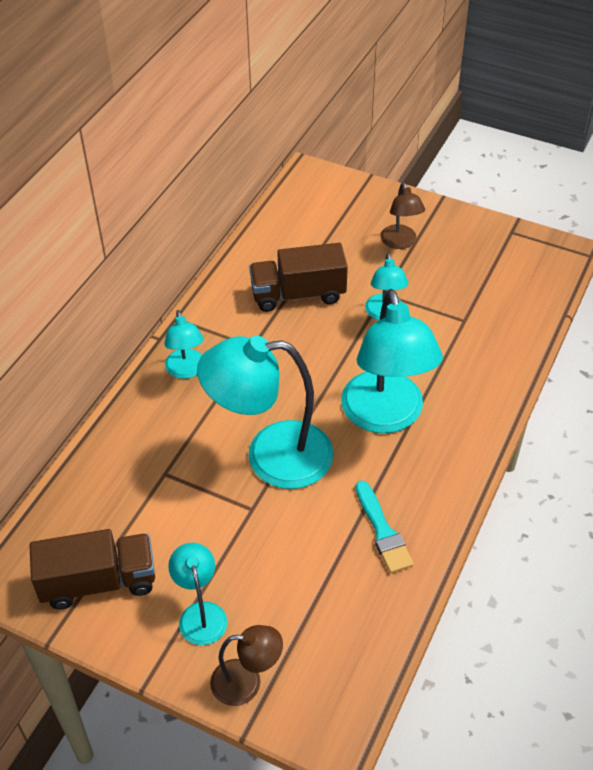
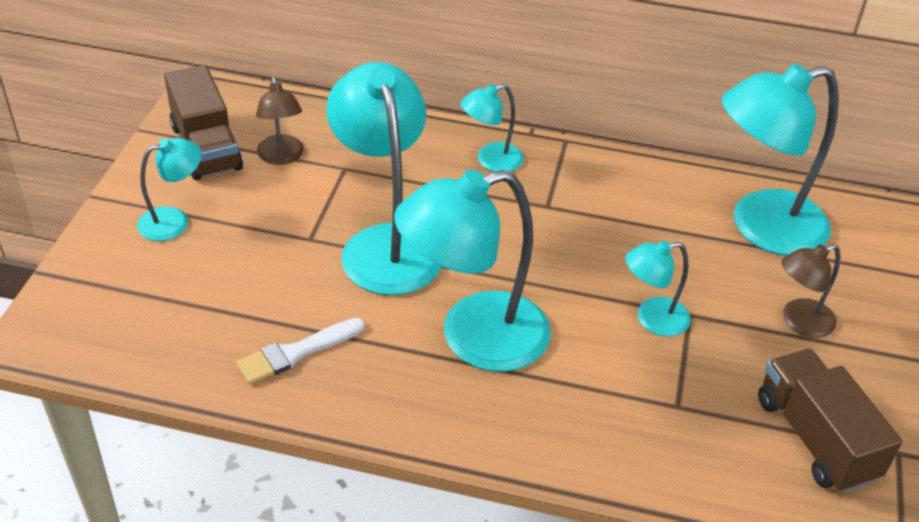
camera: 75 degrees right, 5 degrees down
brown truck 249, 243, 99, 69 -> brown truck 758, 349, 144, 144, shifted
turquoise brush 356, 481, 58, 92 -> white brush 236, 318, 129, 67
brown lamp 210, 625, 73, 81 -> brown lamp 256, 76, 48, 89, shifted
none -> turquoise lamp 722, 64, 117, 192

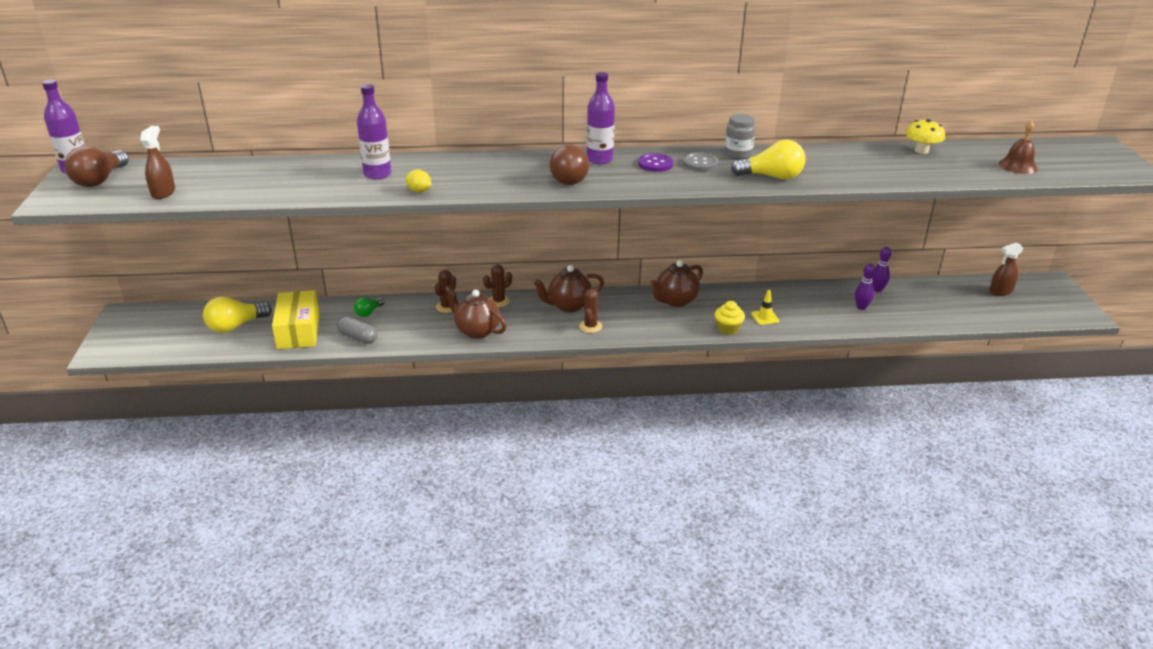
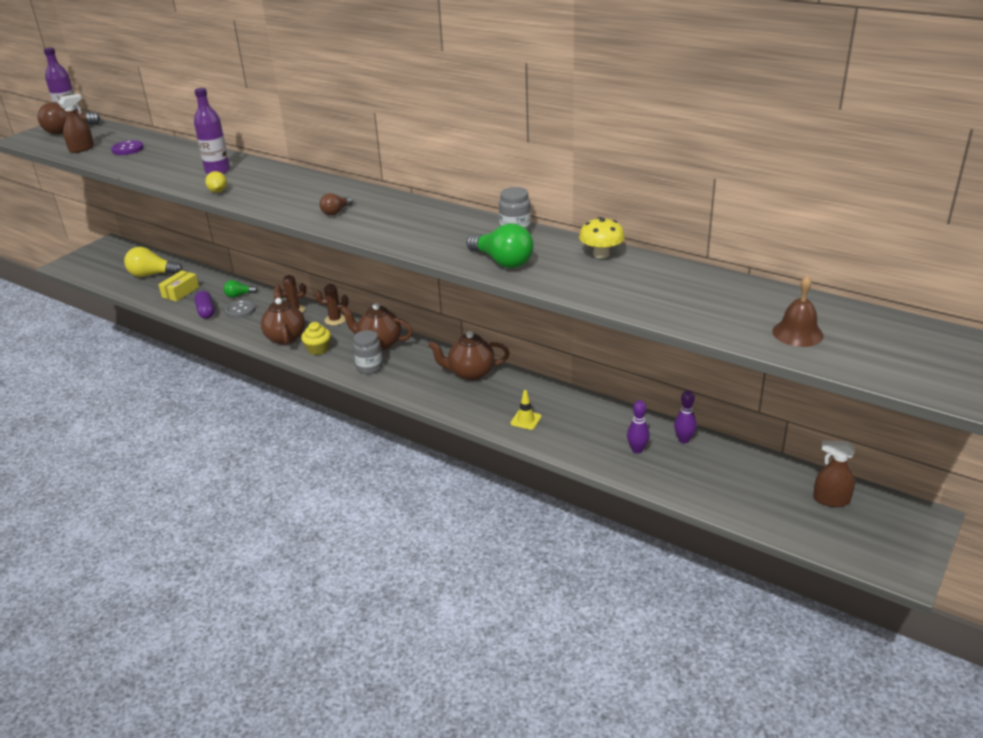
camera: 40 degrees right, 0 degrees up
purple bottle 587, 72, 28, 93 -> none
yellow mushroom 906, 119, 39, 35 -> yellow mushroom 579, 217, 46, 42, shifted
yellow light bulb 731, 140, 74, 40 -> green light bulb 466, 223, 68, 45
brown light bulb 550, 145, 39, 40 -> brown light bulb 319, 193, 34, 23, x0.56
purple button 638, 153, 36, 19 -> purple button 111, 140, 33, 15, shifted
grey button 683, 153, 35, 18 -> grey button 225, 300, 31, 18, shifted
brown cactus 579, 288, 23, 45 -> grey jar 353, 330, 30, 44
yellow box 272, 290, 48, 59 -> yellow box 158, 270, 41, 32, x0.62
yellow cupcake 715, 301, 30, 34 -> yellow cupcake 301, 322, 30, 33, shifted
grey capsule 337, 317, 40, 27 -> purple capsule 194, 291, 21, 28

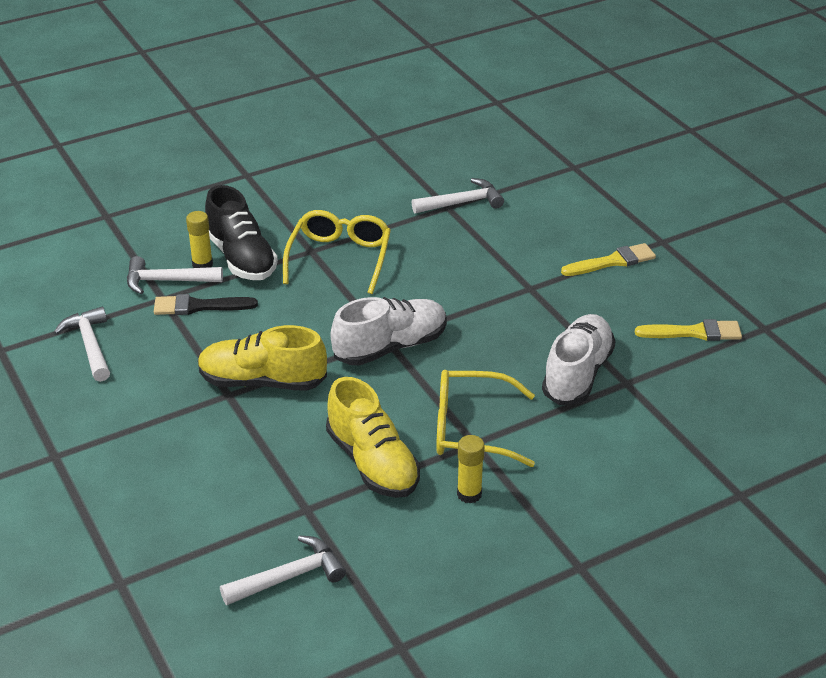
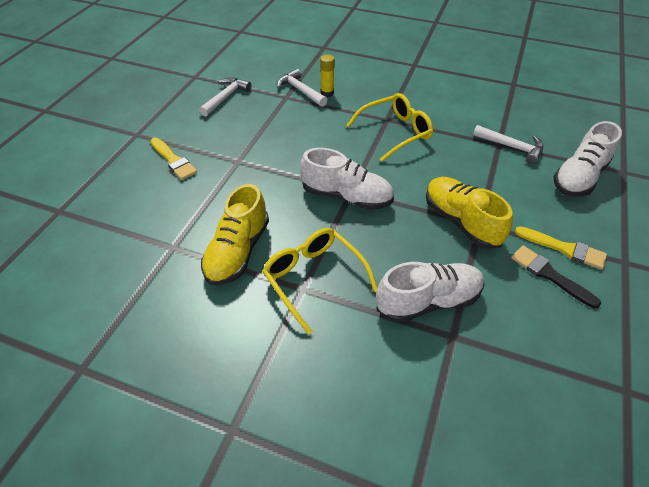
camera: 50 degrees right, 10 degrees up
black shoe 205, 185, 73, 95 -> none
black brush 154, 294, 104, 21 -> black brush 511, 245, 90, 63, shifted
yellow brush 635, 319, 107, 22 -> yellow brush 151, 137, 46, 43, shifted
yellow shoe 198, 325, 129, 66 -> yellow shoe 426, 177, 87, 72, shifted
yellow glue stick 457, 435, 28, 69 -> none
white hammer 220, 535, 126, 70 -> none
none -> white shoe 554, 121, 68, 76

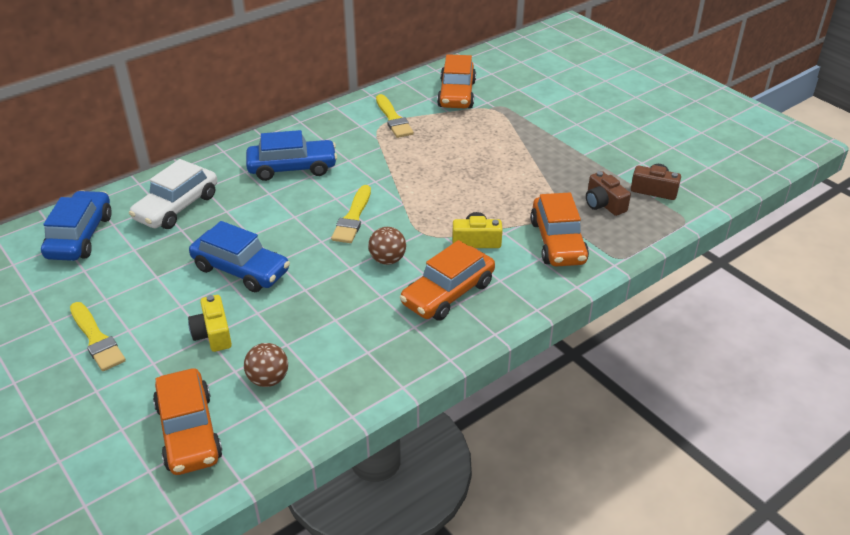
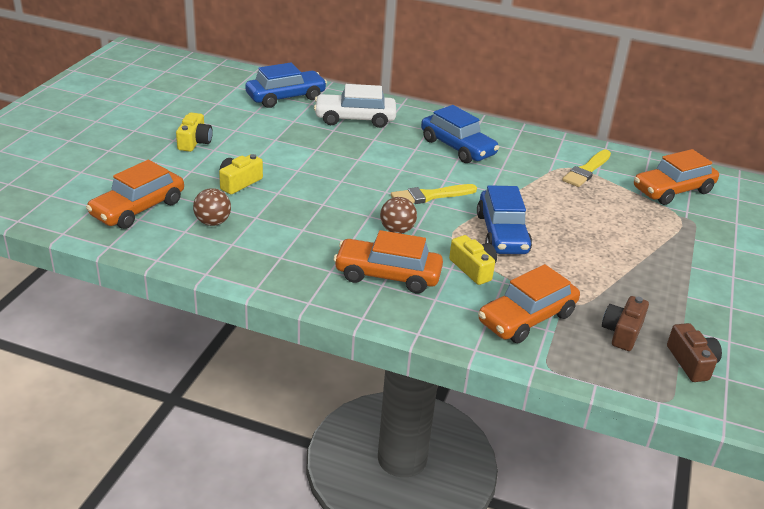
camera: 55 degrees right, 5 degrees down
blue car 189, 221, 101, 71 -> blue car 477, 185, 55, 69, shifted
yellow brush 70, 302, 56, 69 -> yellow camera 176, 112, 37, 40

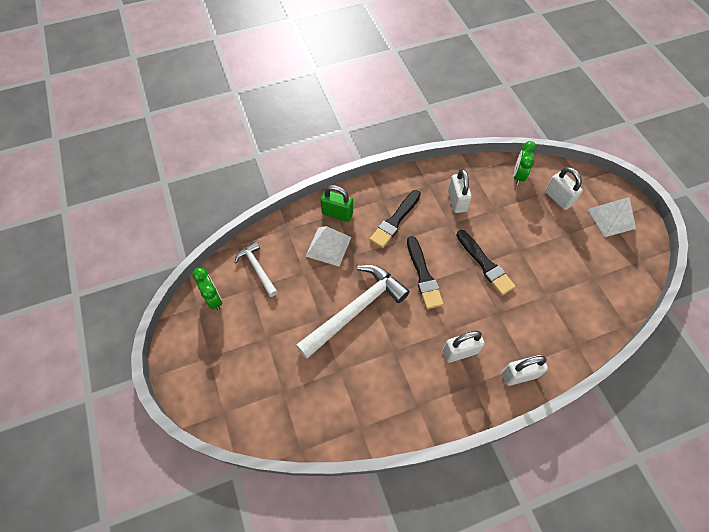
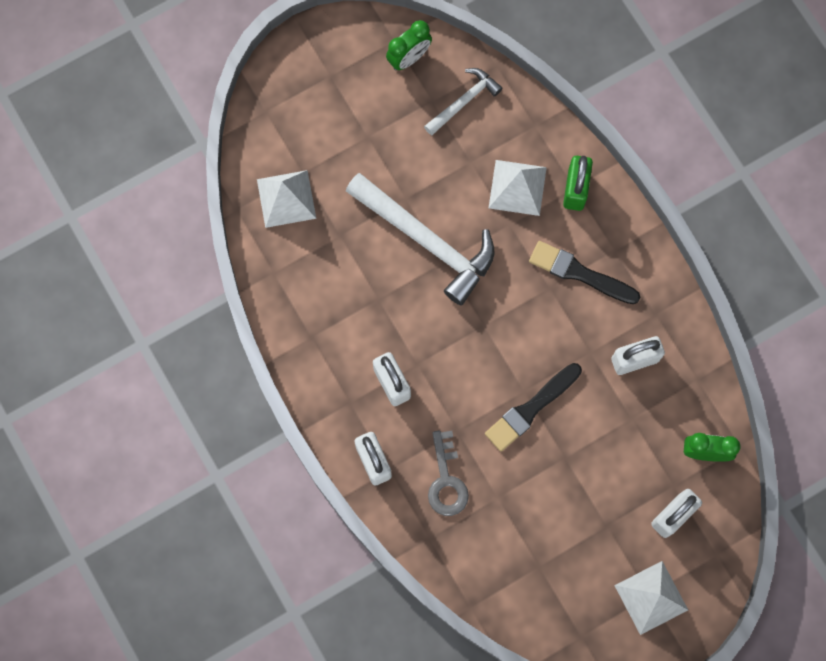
camera: 80 degrees right, 15 degrees up
black brush 407, 236, 37, 73 -> none
none -> white pyramid 257, 170, 59, 58
none -> grey key 428, 430, 41, 86

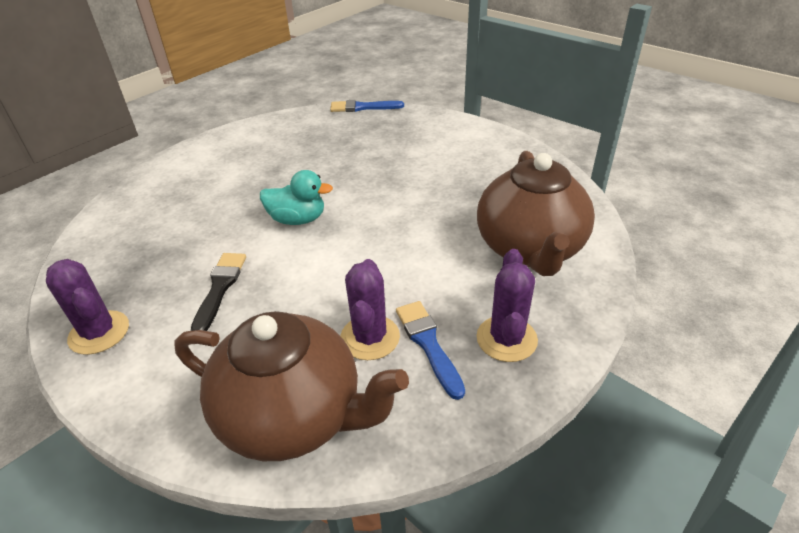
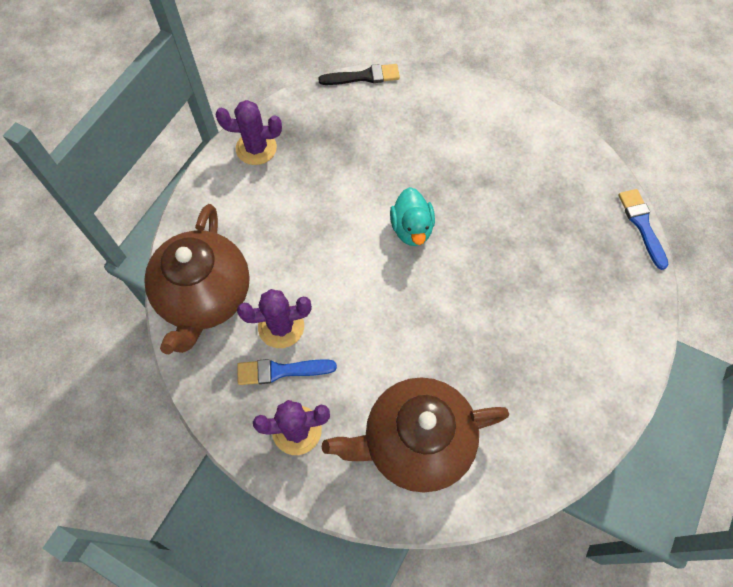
camera: 75 degrees right, 25 degrees up
black brush 191, 253, 55, 78 -> black brush 318, 64, 82, 21, shifted
purple cactus 46, 259, 83, 96 -> purple cactus 216, 100, 66, 65, 60 degrees clockwise
blue brush 396, 301, 69, 99 -> blue brush 237, 359, 100, 26, 150 degrees counterclockwise

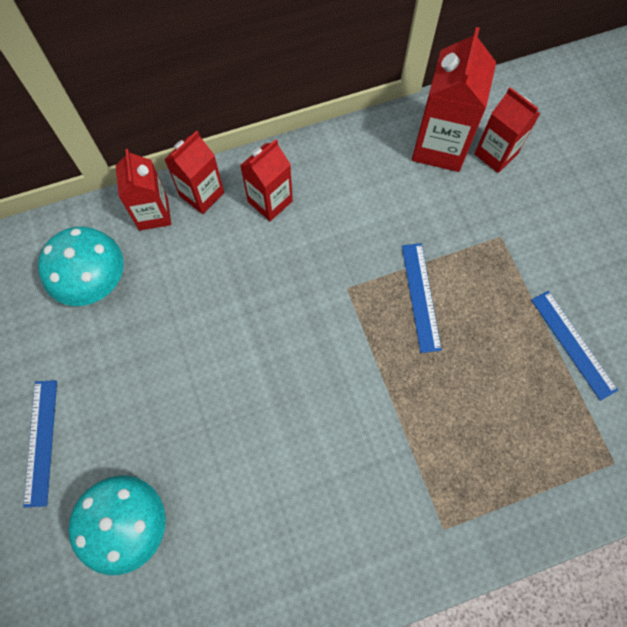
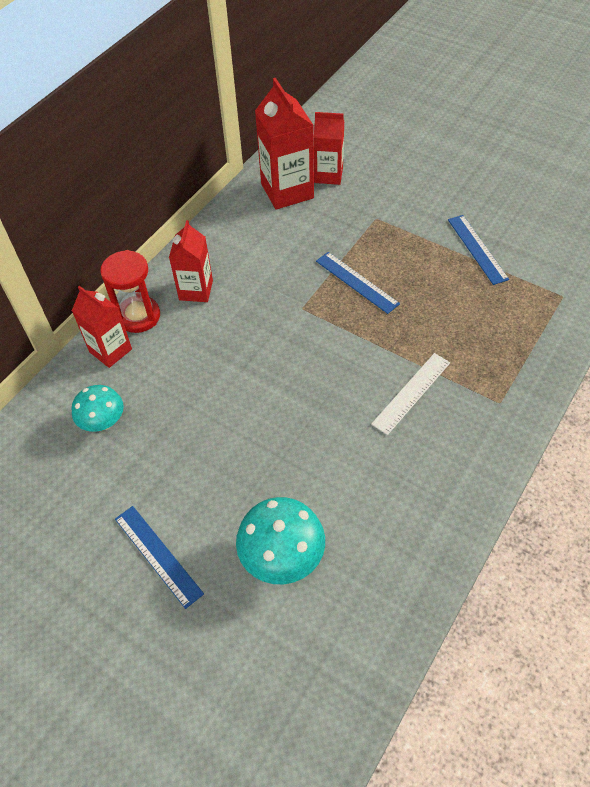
camera: 35 degrees left, 15 degrees down
red carton 164, 131, 60, 83 -> red hourglass 100, 250, 60, 83
turquoise mushroom 38, 227, 86, 79 -> turquoise mushroom 71, 385, 53, 47, x0.66
blue ruler 531, 291, 87, 110 -> blue ruler 448, 215, 61, 70, 45 degrees clockwise
none -> white ruler 371, 353, 79, 82

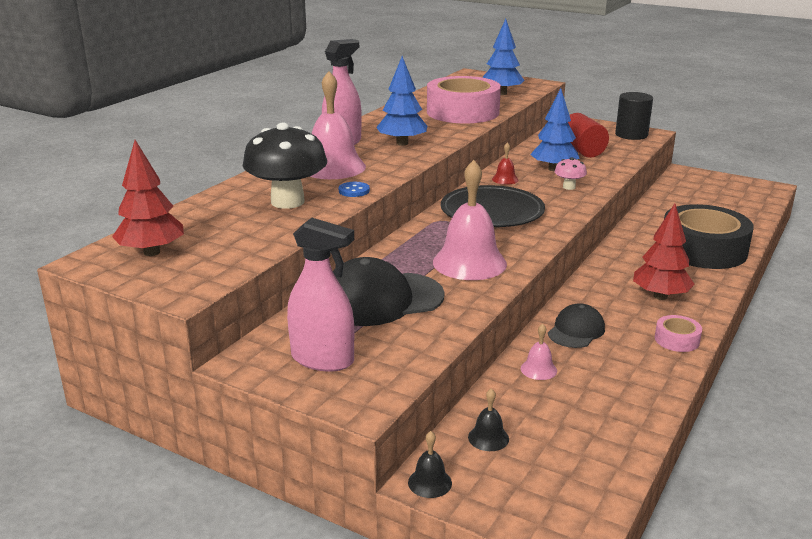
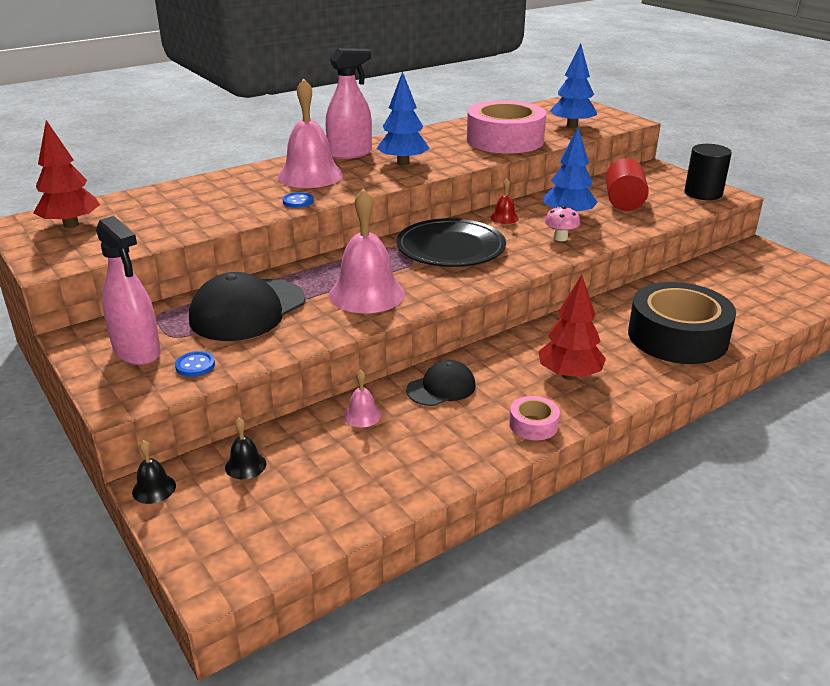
camera: 25 degrees right, 5 degrees up
black mushroom 243, 123, 84, 86 -> none
black cap 333, 257, 112, 69 -> black cap 189, 272, 116, 69, 60 degrees counterclockwise
none -> blue button 175, 351, 40, 26

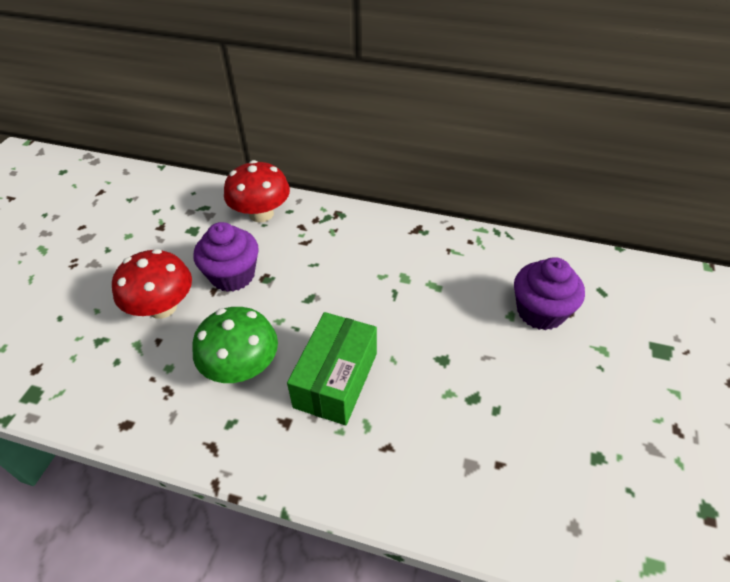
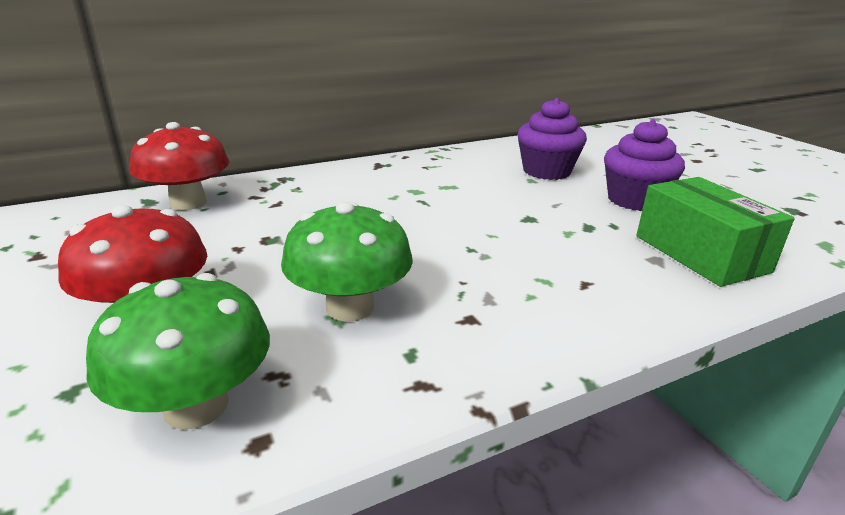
camera: 45 degrees left, 20 degrees down
purple cupcake 194, 222, 65, 70 -> purple cupcake 604, 119, 81, 92, shifted
green box 287, 312, 90, 113 -> green box 636, 177, 159, 110, shifted
none -> green mushroom 86, 273, 184, 157

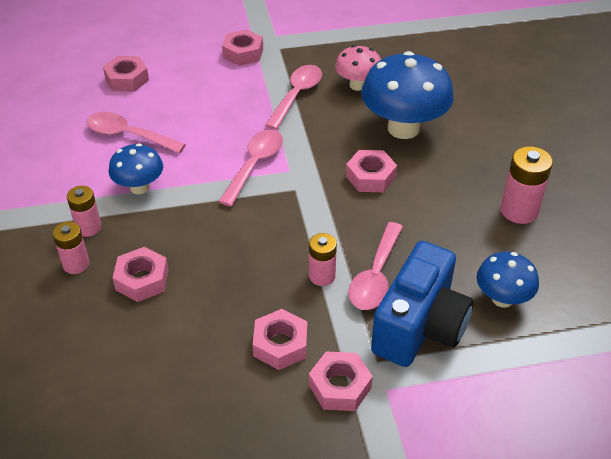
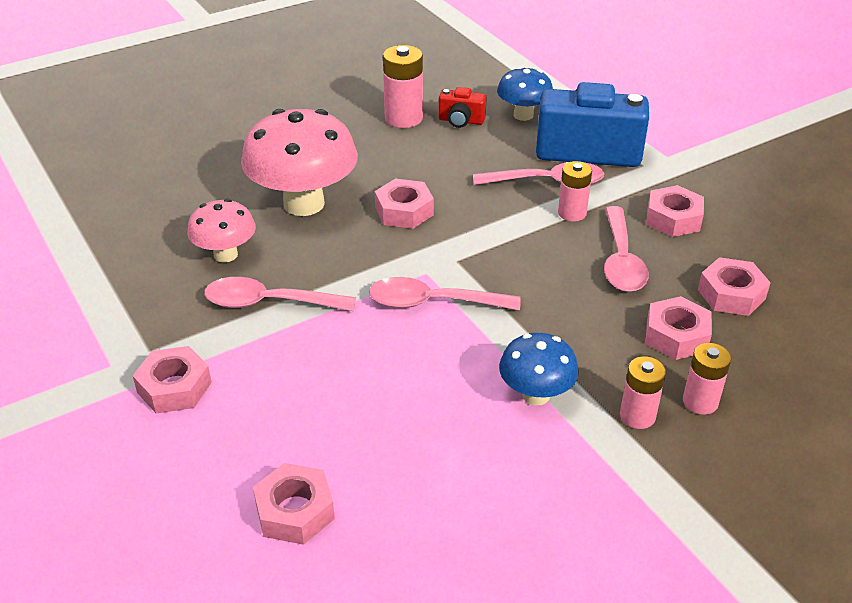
camera: 110 degrees left, 5 degrees down
blue mushroom 361, 51, 93, 88 -> pink mushroom 241, 109, 117, 107
pink spoon 86, 112, 100, 41 -> pink spoon 604, 206, 44, 86, shifted
pink nut 309, 351, 64, 60 -> pink nut 698, 257, 73, 59, shifted
none -> red camera 438, 87, 49, 41

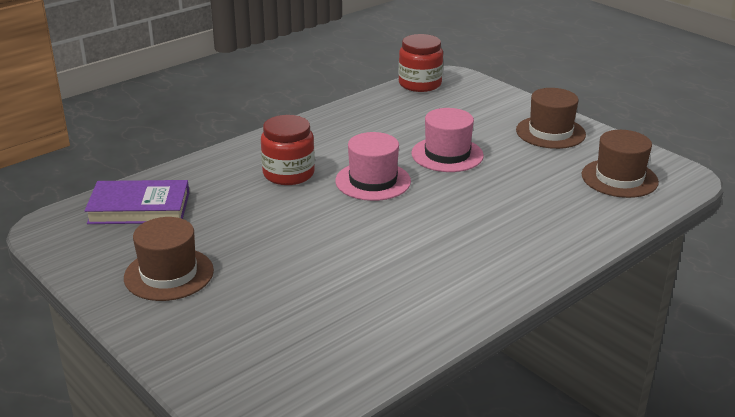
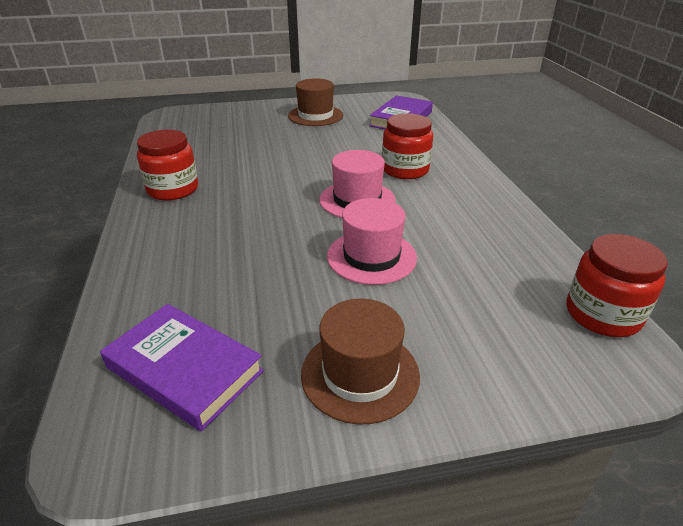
camera: 120 degrees right, 5 degrees up
brown hat 582, 130, 77, 68 -> purple book 100, 304, 164, 128
none -> red jar 137, 130, 61, 70

